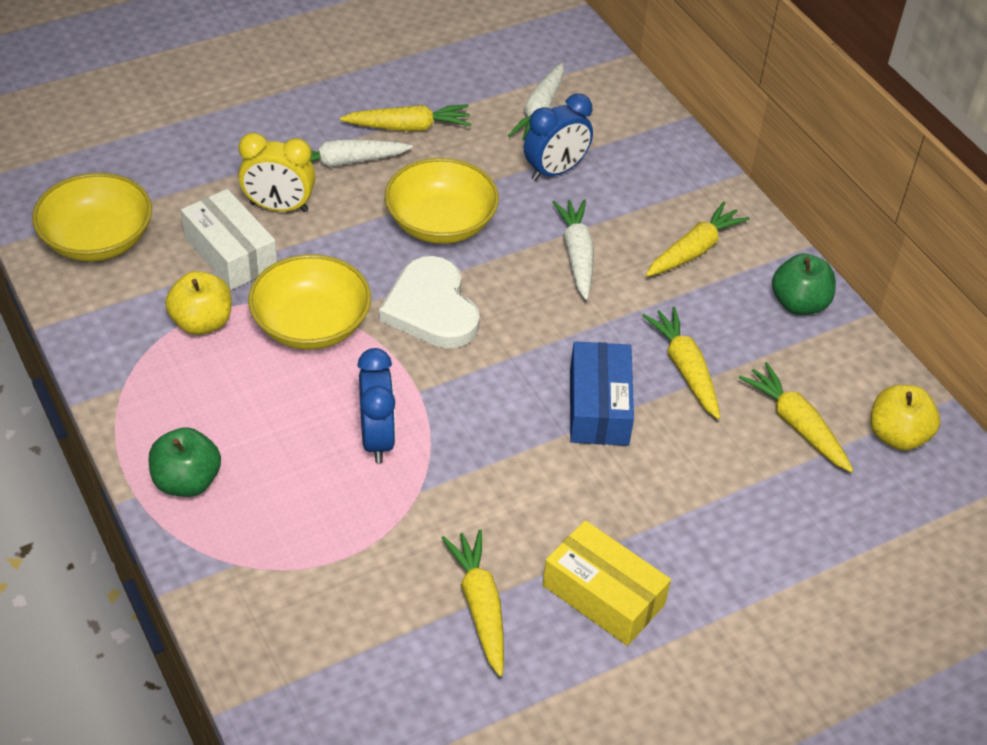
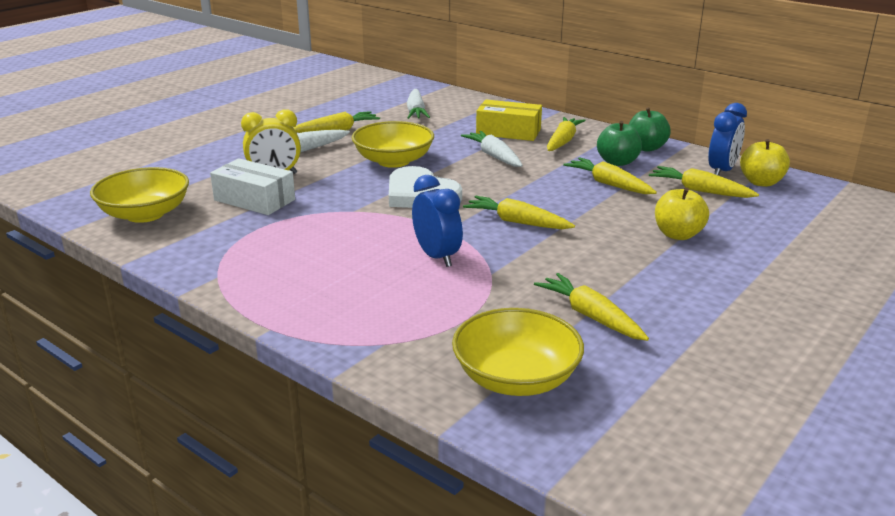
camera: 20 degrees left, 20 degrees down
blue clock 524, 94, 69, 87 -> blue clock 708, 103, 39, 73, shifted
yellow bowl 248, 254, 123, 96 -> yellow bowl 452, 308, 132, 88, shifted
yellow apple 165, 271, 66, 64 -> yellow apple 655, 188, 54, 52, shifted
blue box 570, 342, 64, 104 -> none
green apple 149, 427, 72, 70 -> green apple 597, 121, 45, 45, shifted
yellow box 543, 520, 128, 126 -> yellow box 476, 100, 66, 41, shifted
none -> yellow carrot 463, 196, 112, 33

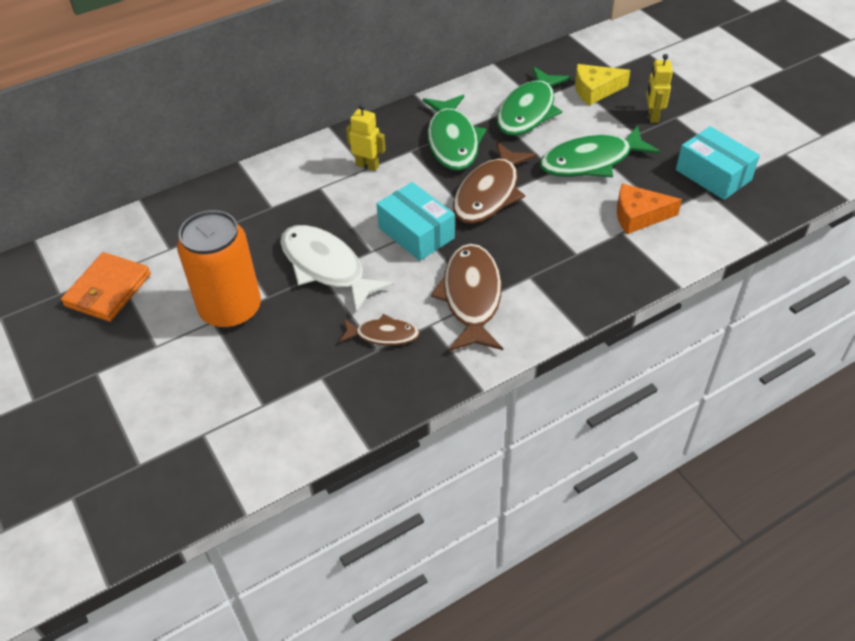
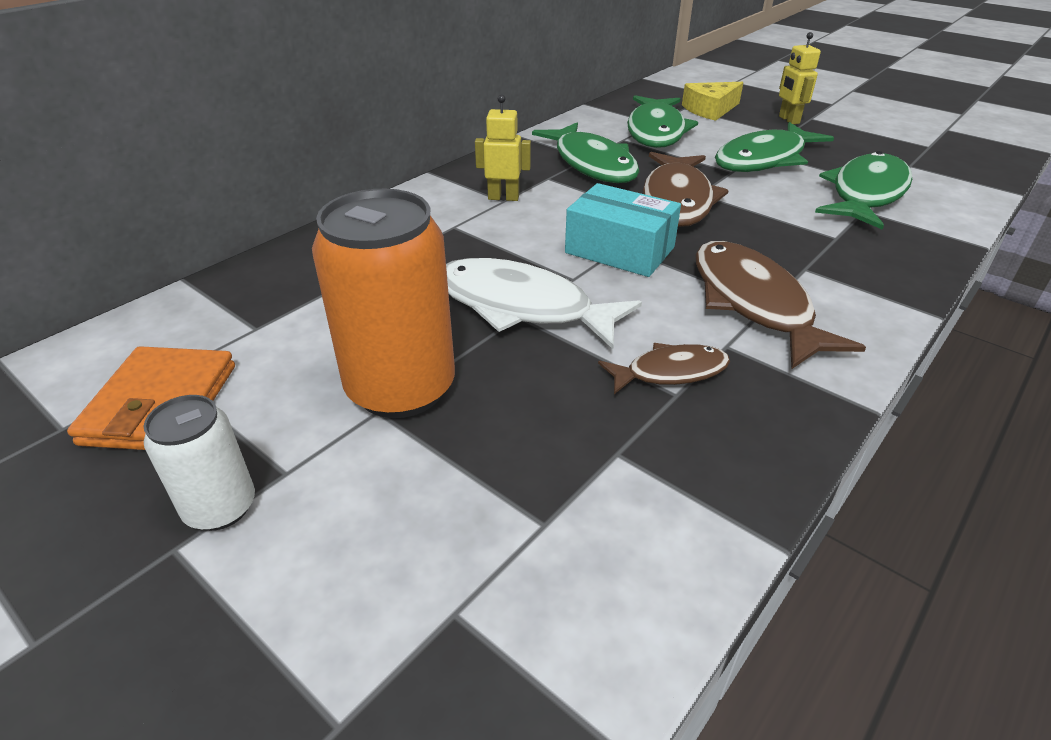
camera: 20 degrees left, 10 degrees down
turquoise box 676, 126, 84, 74 -> none
orange cheese 617, 183, 65, 51 -> green fish 815, 151, 97, 79
none -> white can 144, 395, 111, 136

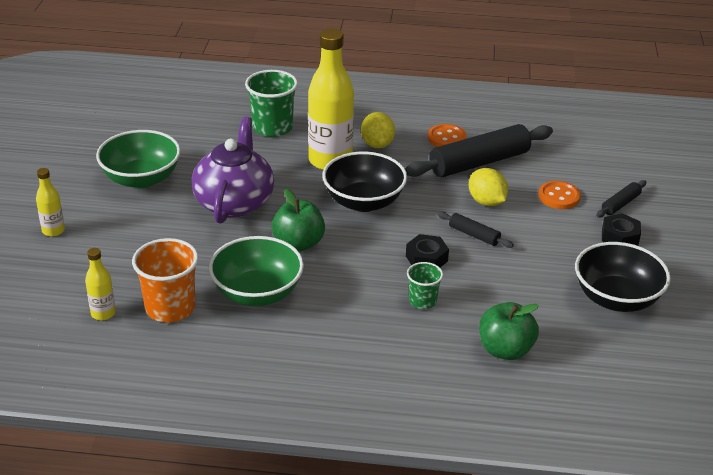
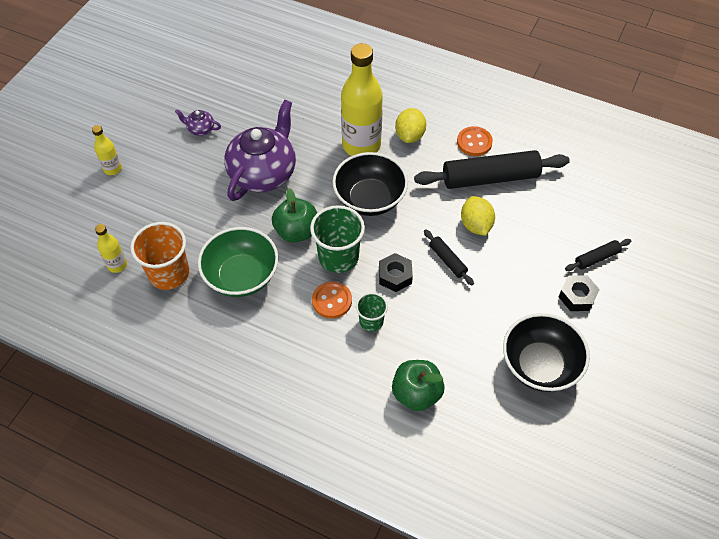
camera: 20 degrees right, 20 degrees up
green cup 245, 70, 53, 67 -> green cup 310, 205, 55, 68, shifted
green bowl 96, 130, 85, 58 -> purple teapot 175, 109, 46, 27
orange button 538, 181, 43, 28 -> orange button 312, 281, 40, 38, shifted

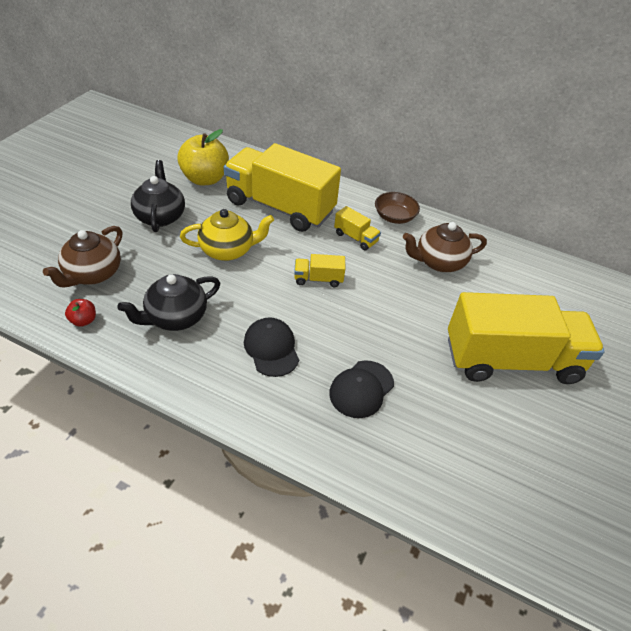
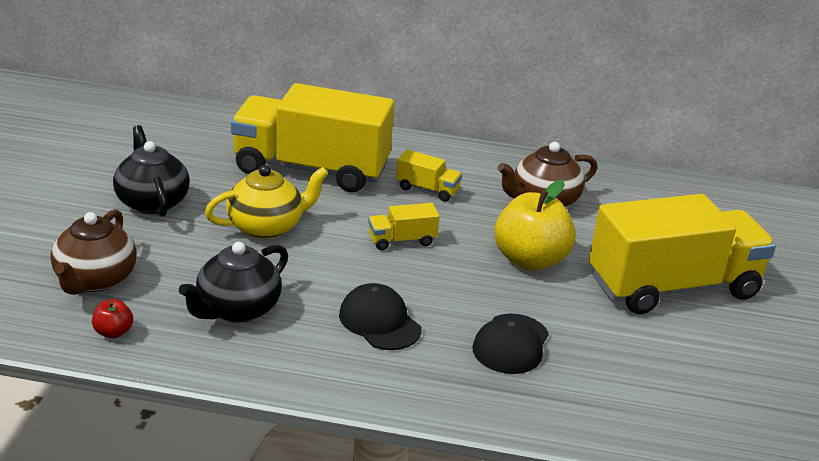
camera: 15 degrees left, 15 degrees down
yellow apple 177, 129, 52, 56 -> yellow apple 494, 180, 82, 91, shifted
brown bowl 375, 192, 45, 32 -> none

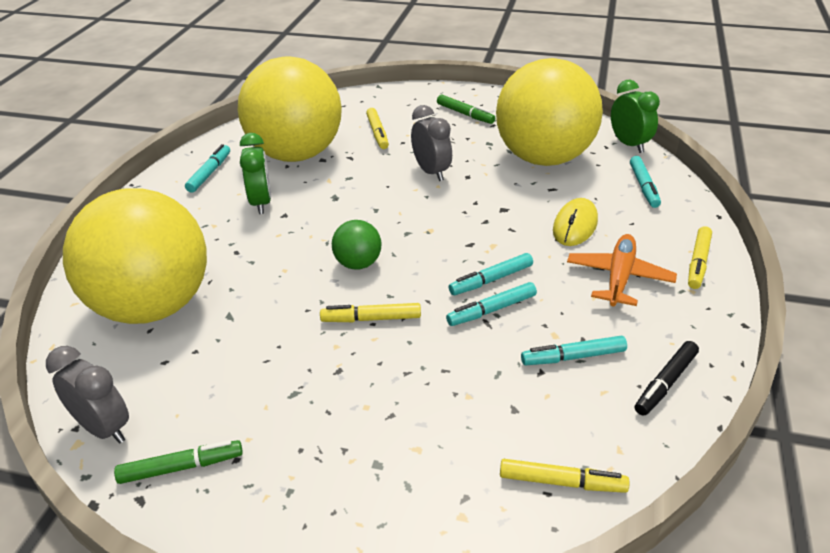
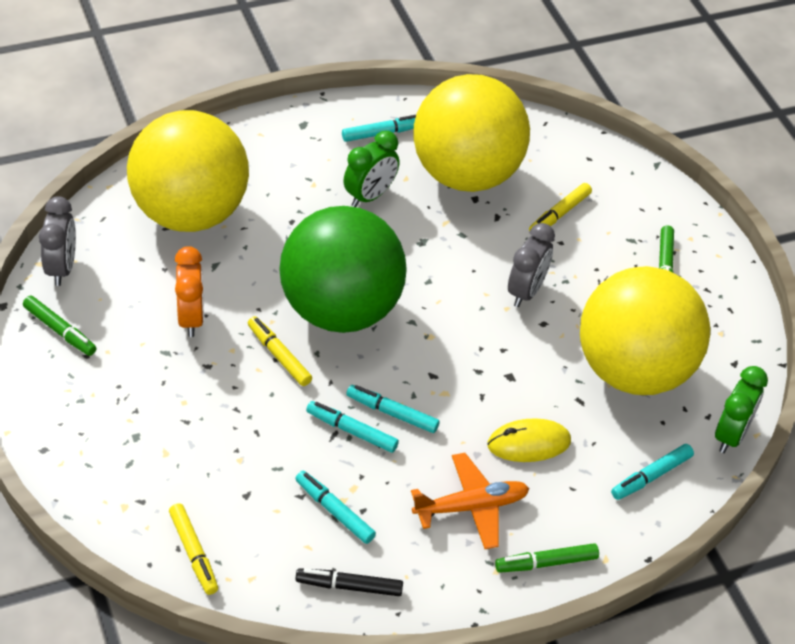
camera: 50 degrees right, 10 degrees up
green ball 332, 220, 49, 49 -> green ball 279, 206, 128, 127, x2.47
yellow marker 688, 226, 24, 63 -> green marker 495, 543, 104, 30
none -> orange clock 175, 246, 29, 91

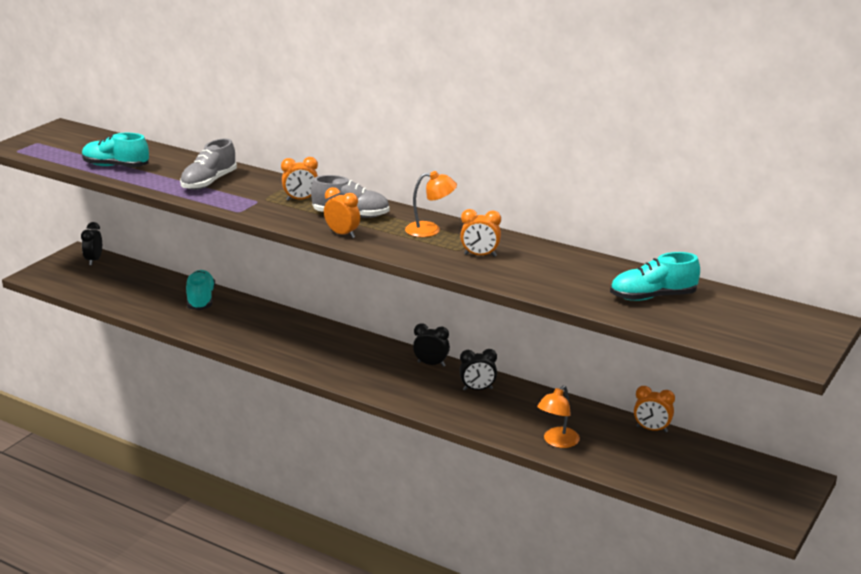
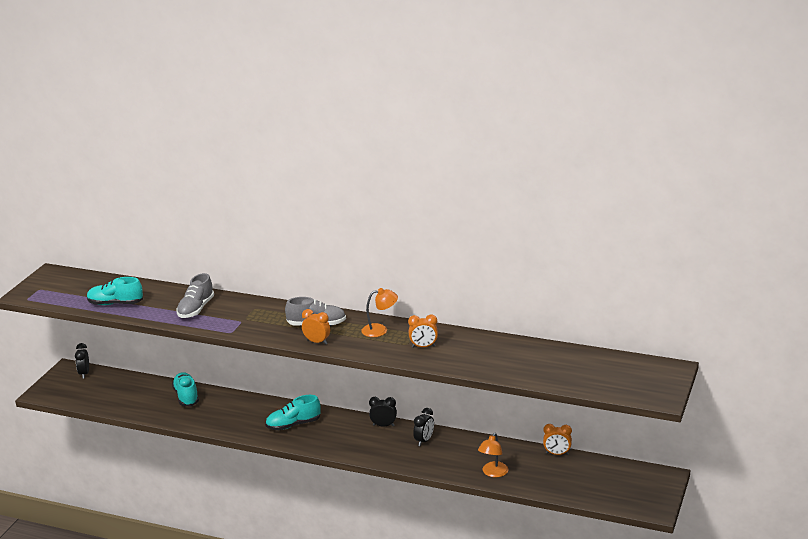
camera: 10 degrees left, 0 degrees up
orange clock 281, 157, 37, 44 -> none
turquoise shoe 610, 252, 90, 49 -> turquoise shoe 265, 395, 56, 35, shifted
black clock 459, 349, 38, 41 -> black clock 413, 408, 21, 38, 45 degrees counterclockwise

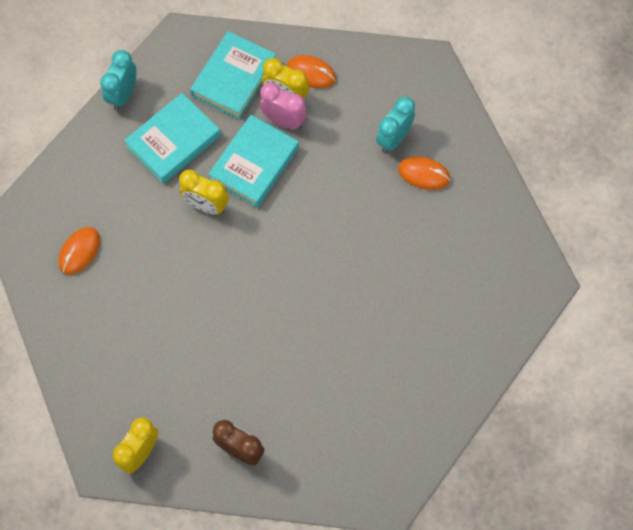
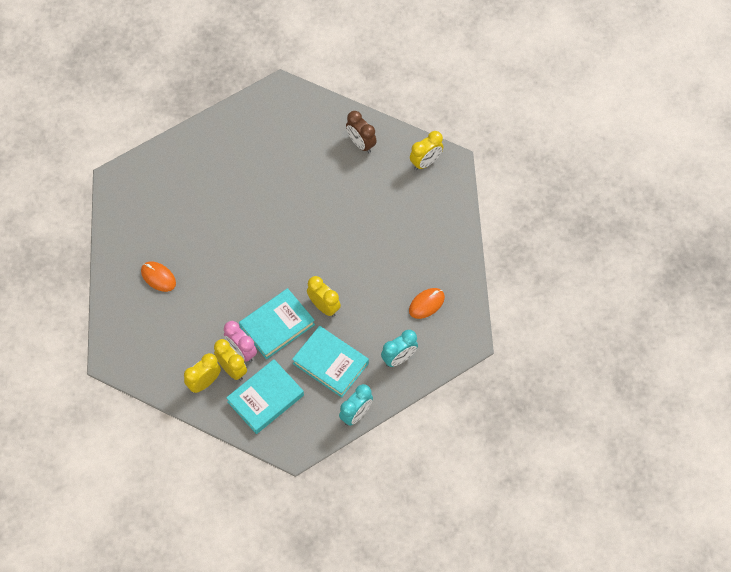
camera: 160 degrees left, 5 degrees down
orange mouse 287, 55, 49, 33 -> yellow clock 184, 353, 37, 40
turquoise book 124, 93, 97, 91 -> turquoise book 292, 326, 77, 72, 60 degrees clockwise
turquoise clock 376, 96, 39, 57 -> turquoise clock 381, 330, 37, 37, shifted

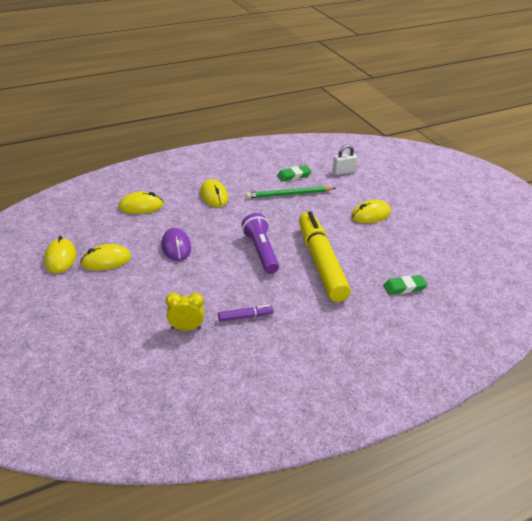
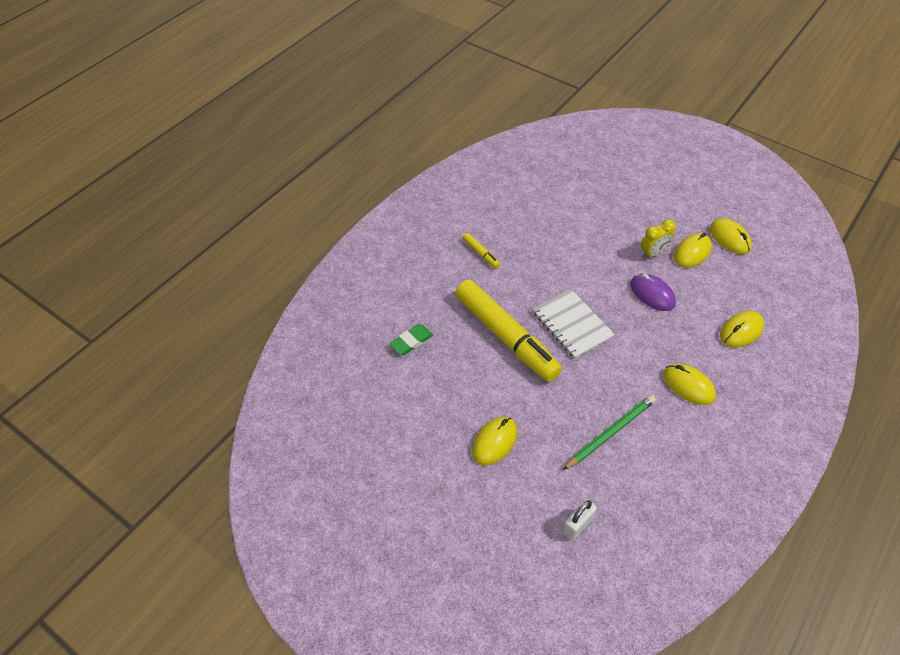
camera: 155 degrees right, 15 degrees up
green eraser 277, 165, 35, 17 -> none
purple flashlight 241, 213, 38, 61 -> white notebook 533, 289, 82, 70
yellow clock 166, 292, 38, 39 -> yellow clock 641, 220, 35, 39, shifted
purple marker 218, 305, 55, 17 -> none
none -> yellow marker 463, 233, 37, 35

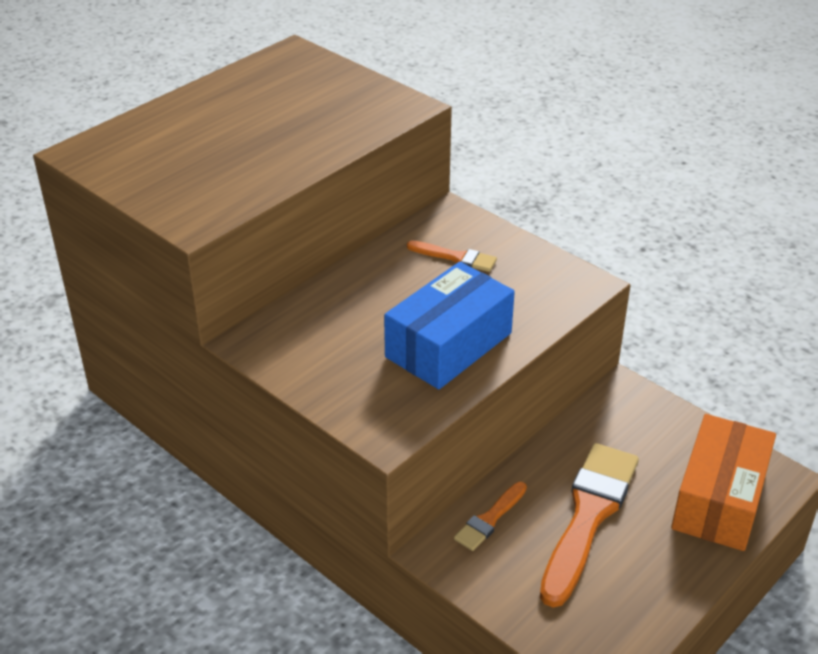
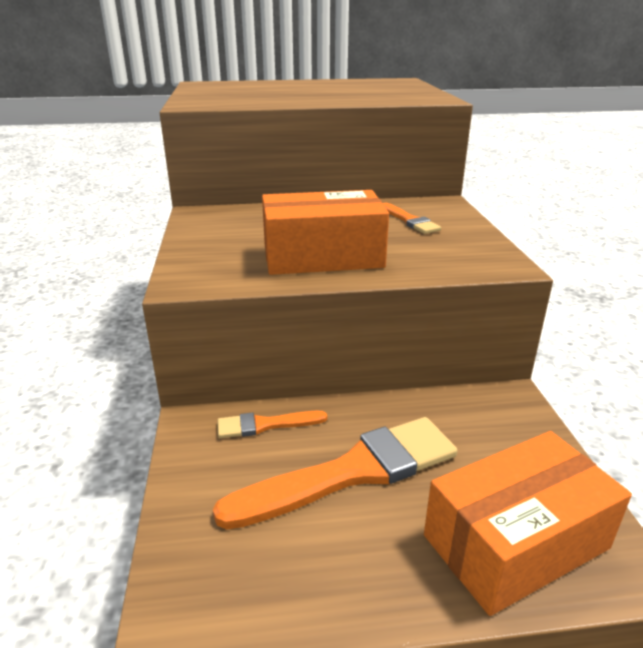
camera: 40 degrees right, 10 degrees down
blue box 384, 262, 131, 127 -> orange box 262, 190, 127, 85

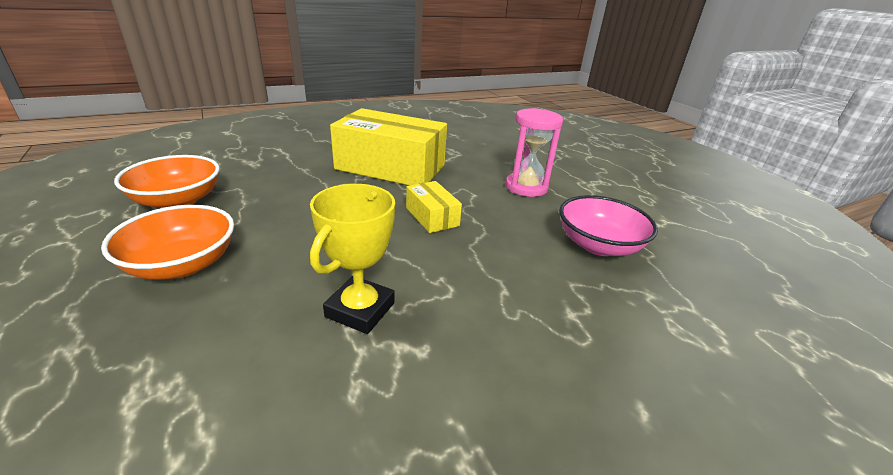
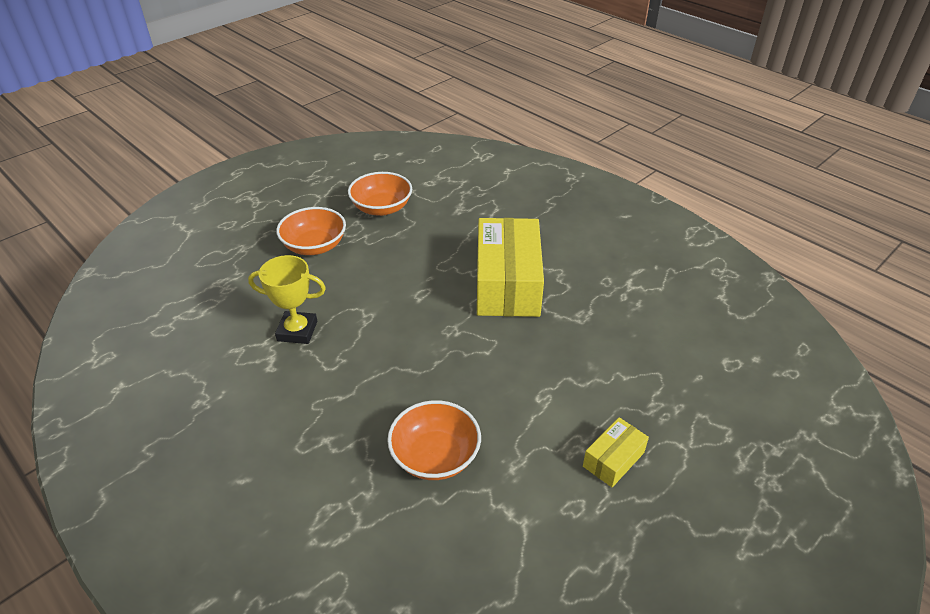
camera: 75 degrees right, 10 degrees up
pink hourglass 506, 108, 57, 89 -> none
yellow box 406, 181, 56, 52 -> yellow box 583, 417, 66, 70, shifted
pink bowl 559, 195, 99, 61 -> orange bowl 387, 400, 94, 80

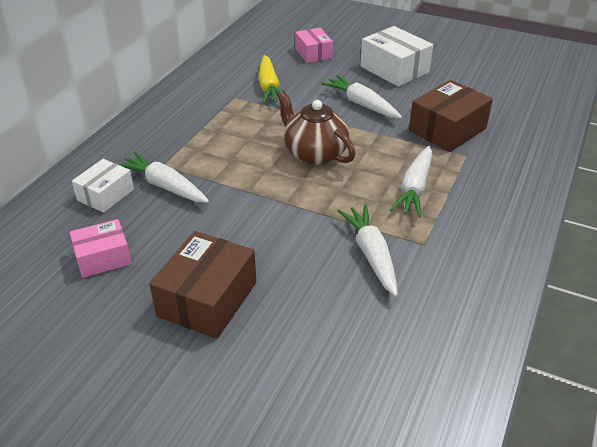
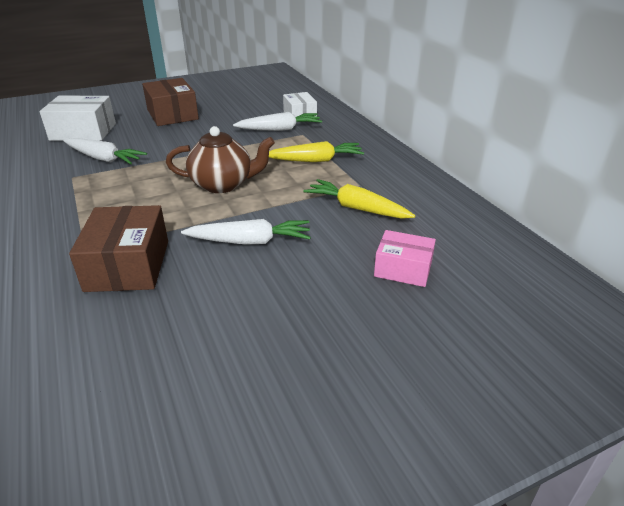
camera: 130 degrees right, 5 degrees down
white box 360, 26, 73, 61 -> white box 39, 96, 77, 45, shifted
white carrot 390, 146, 43, 71 -> none
pink box 70, 219, 62, 59 -> none
none -> yellow carrot 269, 141, 95, 21

